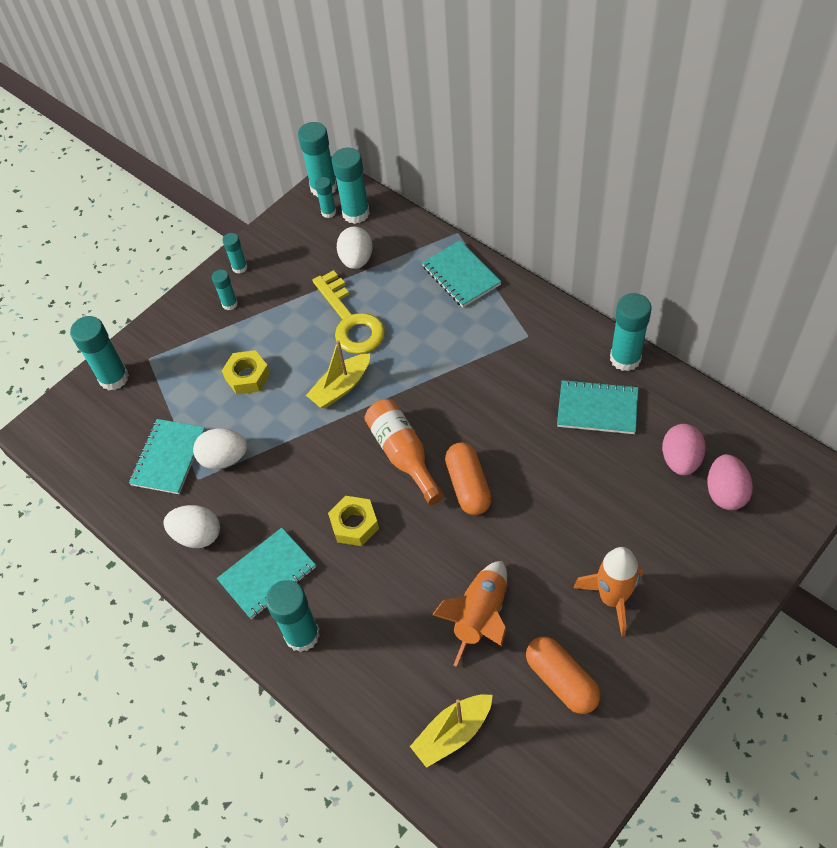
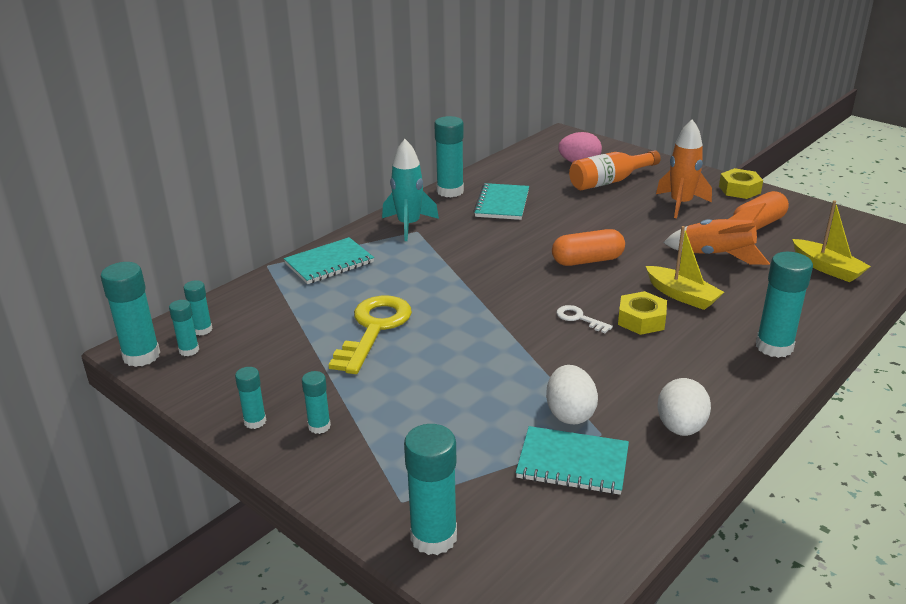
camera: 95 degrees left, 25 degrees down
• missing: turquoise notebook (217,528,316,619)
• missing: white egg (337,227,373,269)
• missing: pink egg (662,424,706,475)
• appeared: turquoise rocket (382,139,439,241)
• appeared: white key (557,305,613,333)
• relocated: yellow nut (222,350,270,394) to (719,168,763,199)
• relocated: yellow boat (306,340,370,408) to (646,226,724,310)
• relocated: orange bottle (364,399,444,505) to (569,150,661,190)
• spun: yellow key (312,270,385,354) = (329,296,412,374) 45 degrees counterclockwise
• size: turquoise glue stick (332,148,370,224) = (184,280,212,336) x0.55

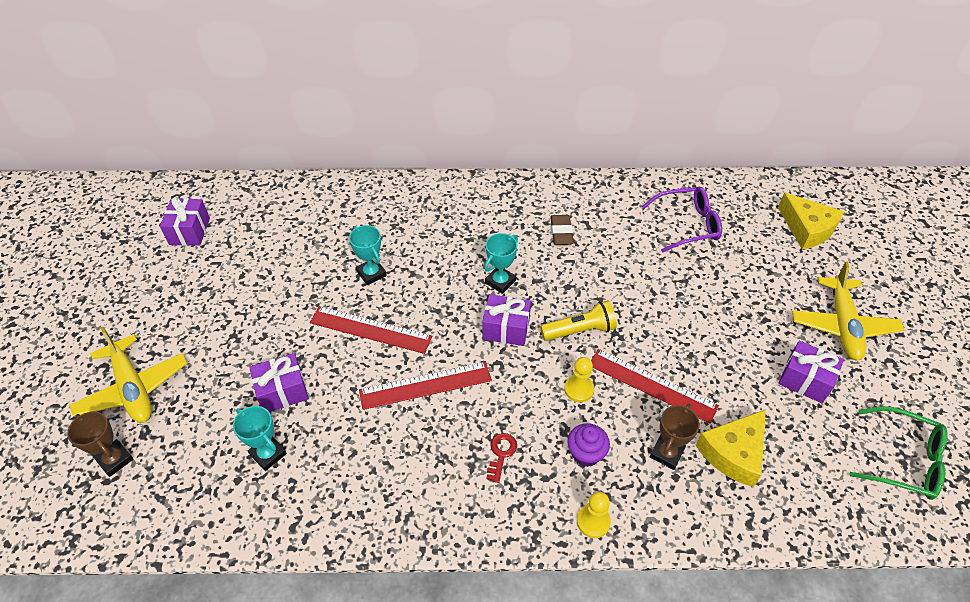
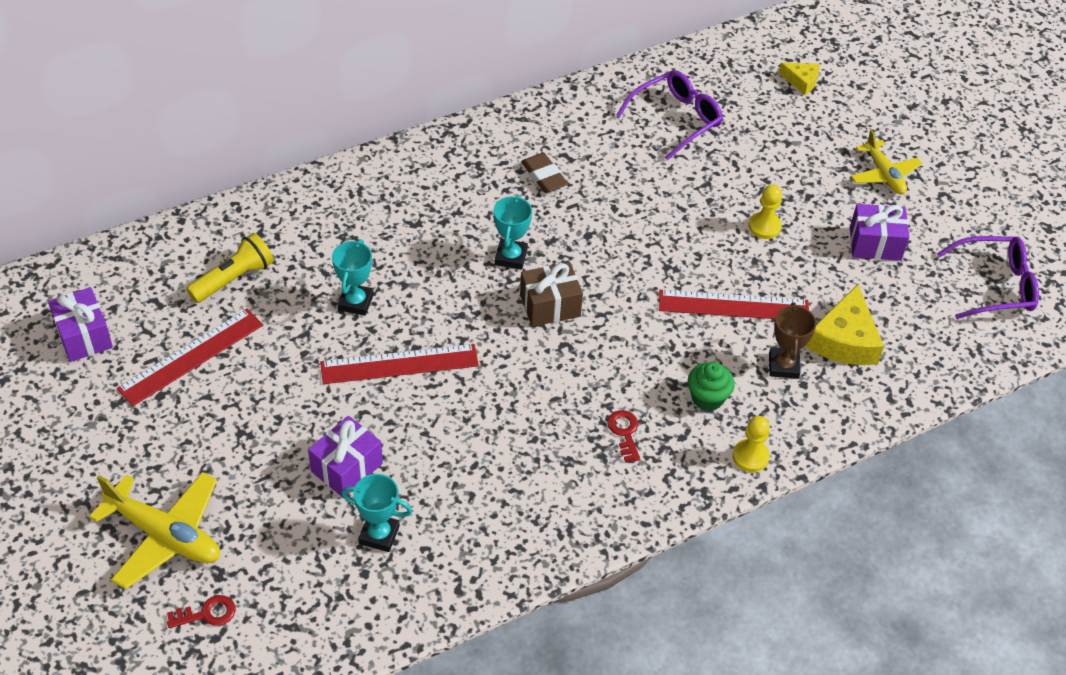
camera: 30 degrees left, 0 degrees up
• relocated: red ruler (359,362,492,410) to (117,309,263,406)
• relocated: yellow flashlight (540,300,617,341) to (186,233,274,303)
• relocated: yellow pawn (564,357,594,402) to (749,185,782,239)
• exchanged: brown trophy (67,412,134,477) to red key (167,595,236,628)
• colour: purple gift (482,294,531,346) to brown gift (520,262,583,327)
• colour: purple cupcake (567,423,610,467) to green cupcake (688,362,735,411)
• colour: green glasses (849,406,948,500) to purple glasses (937,236,1039,319)
• spun: turquoise trophy (349,225,387,285) = (332,239,374,316) 75 degrees clockwise
• size: yellow cheese (778,192,844,249) = (779,63,820,95) x0.55
• size: yellow plane (792,261,904,360) = (851,130,922,195) x0.64

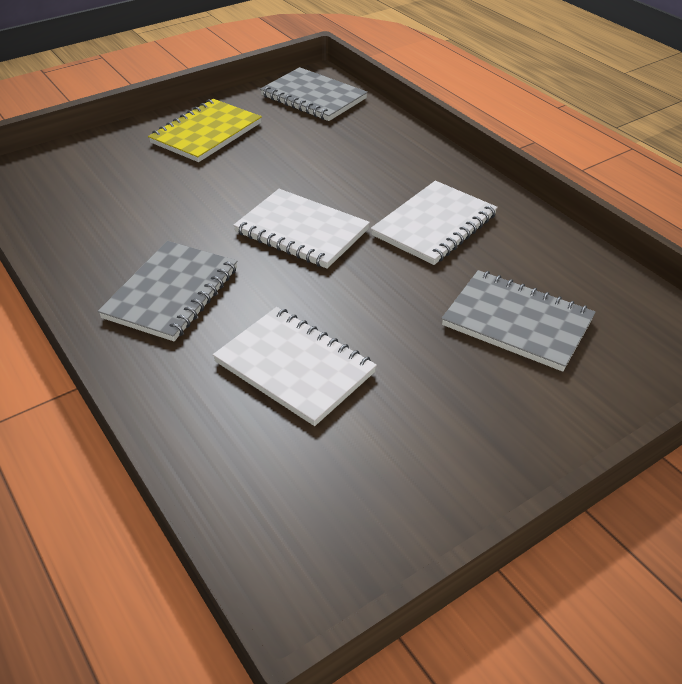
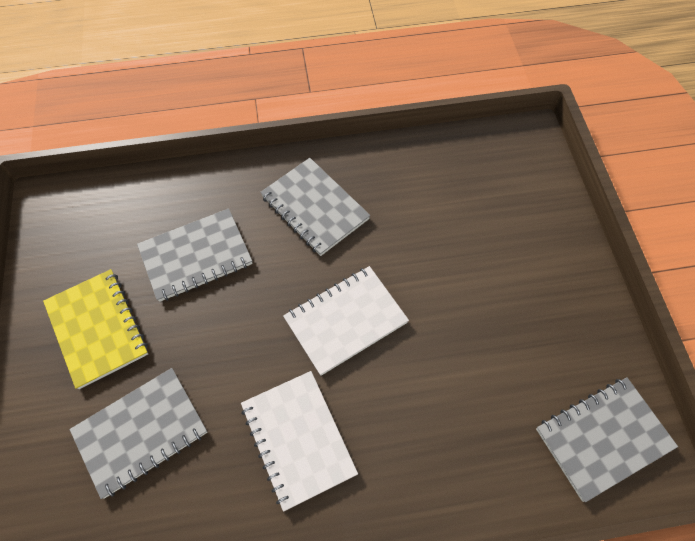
camera: 115 degrees right, 20 degrees up
• relocated: yellow notebook (148,99,262,162) to (43,269,148,389)
• colour: white notebook (213,307,377,426) to grey notebook (137,208,252,302)

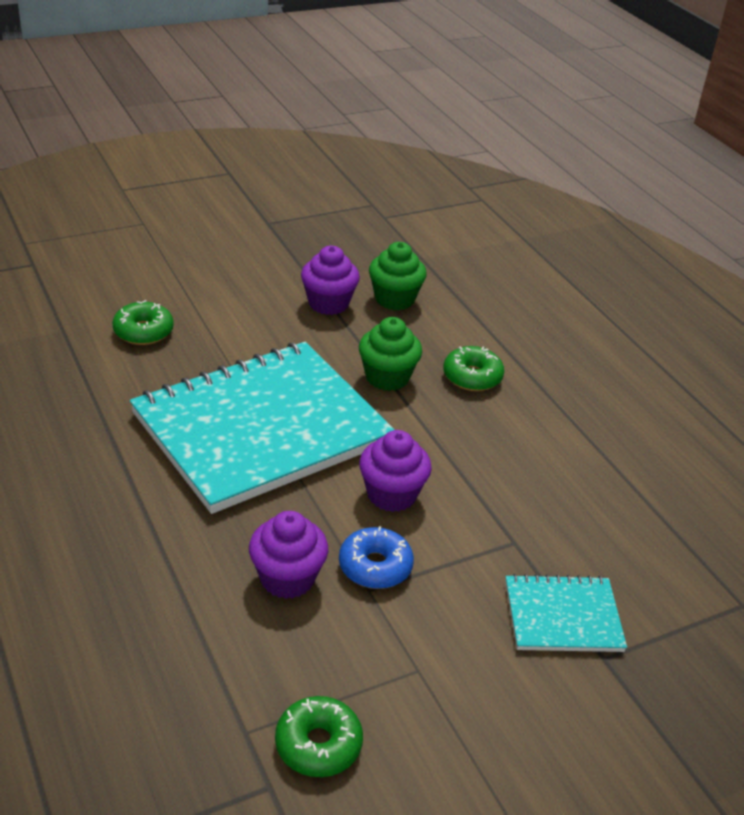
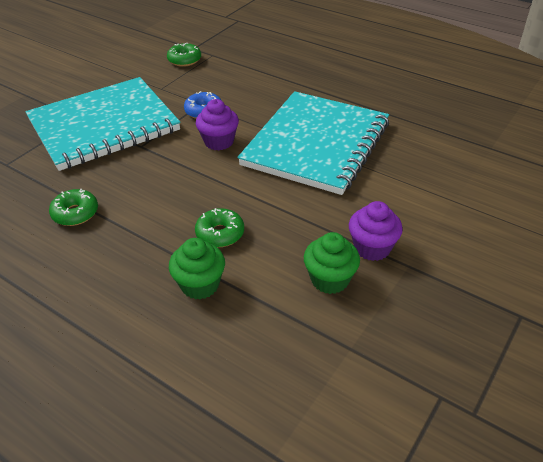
camera: 155 degrees right, 5 degrees up
• missing: purple cupcake (249,511,328,599)
• relocated: green donut (112,300,174,345) to (49,189,98,226)
• relocated: green cupcake (359,317,422,391) to (169,238,225,300)
• size: turquoise notebook (505,574,627,652) = (25,77,180,171) x2.23

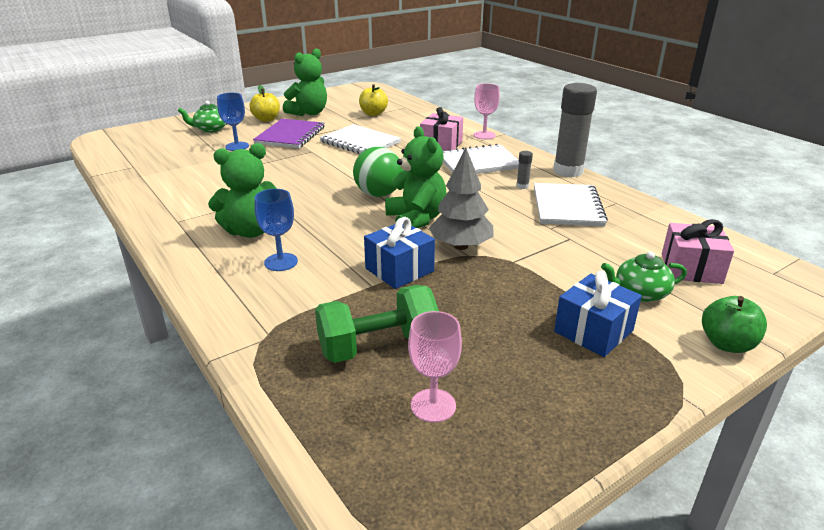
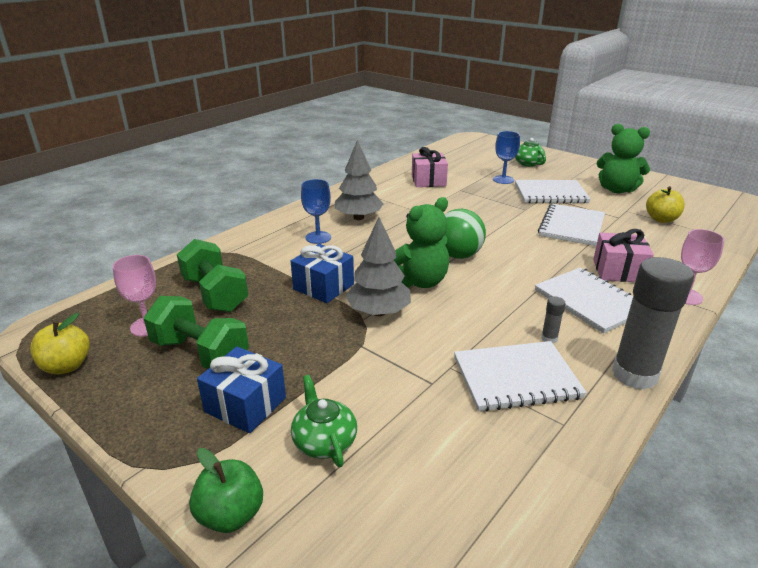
camera: 75 degrees right, 0 degrees up
• appeared: green dumbbell (144,296,249,369)
• relocated: yellow apple (249,85,280,122) to (30,313,90,374)
• relocated: pink gift (662,219,734,284) to (412,147,448,187)
• exchanged: green teddy bear (208,143,277,238) to grey tree (335,140,384,220)
• colour: purple notebook (253,119,324,148) to white notebook (515,180,591,204)

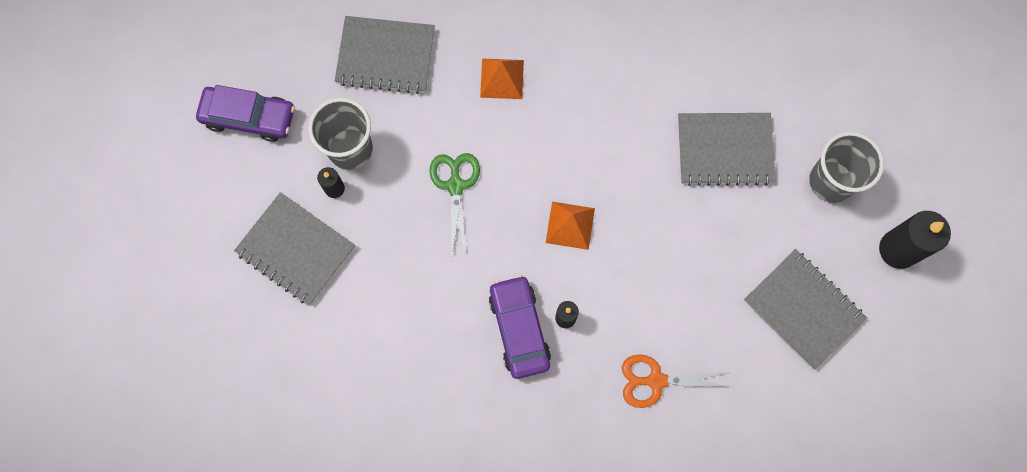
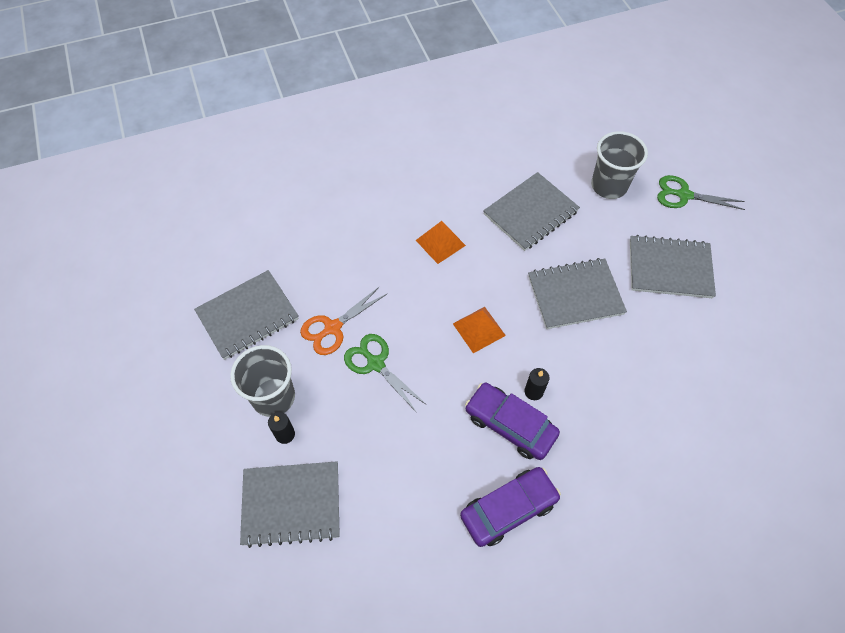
camera: 40 degrees left, 15 degrees down
• appeared: grey notebook (528,258,627,329)
• relocated: purple car (196,85,295,142) to (460,467,561,547)
• relocated: orange pyramid (480,59,524,99) to (416,221,466,264)
• relocated: orange scissors (622,354,733,408) to (300,286,387,355)
• exchanged: black candle (879,211,951,269) to green scissors (657,175,745,210)

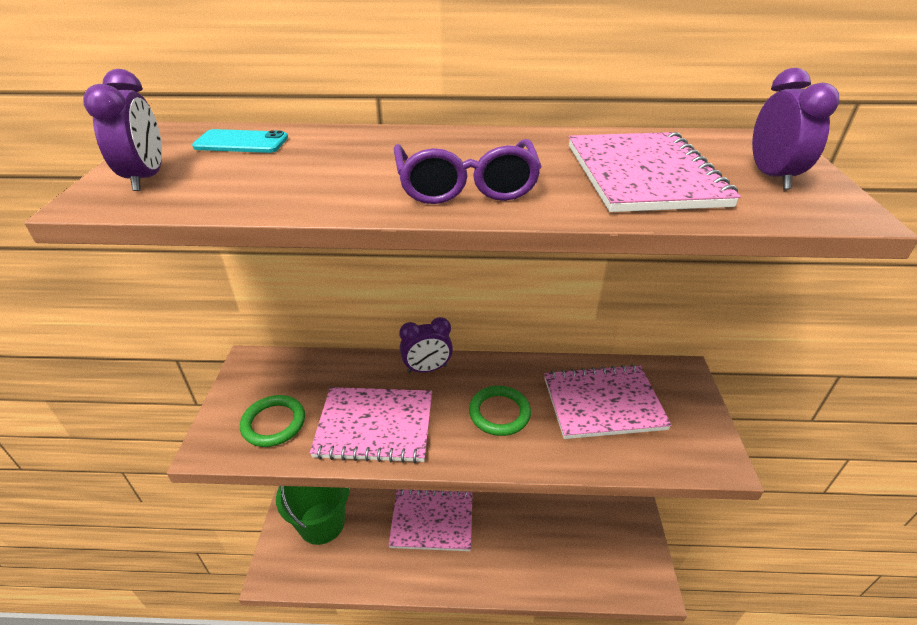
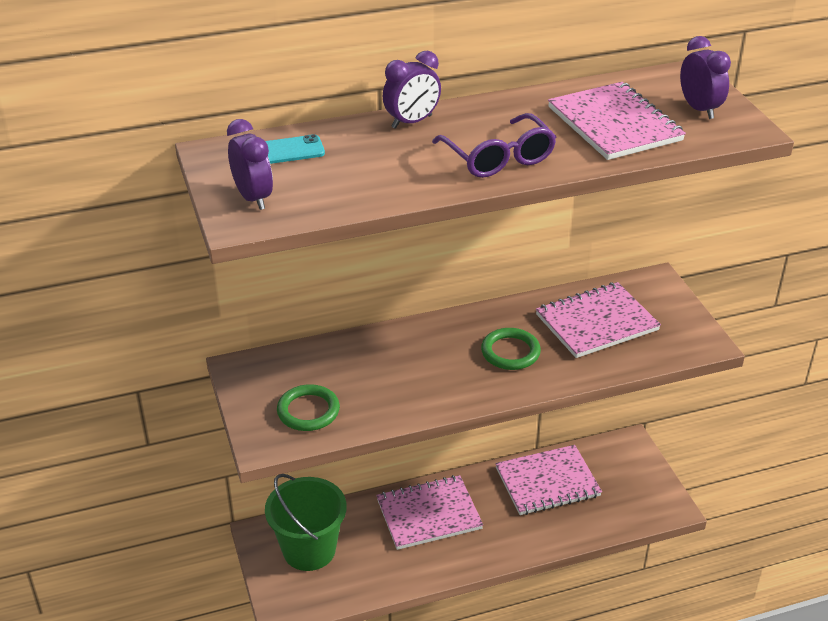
camera: 20 degrees left, 0 degrees up
• relocated: pink notebook (310,387,432,463) to (495,445,602,515)
• relocated: purple clock (399,317,453,373) to (383,51,441,129)

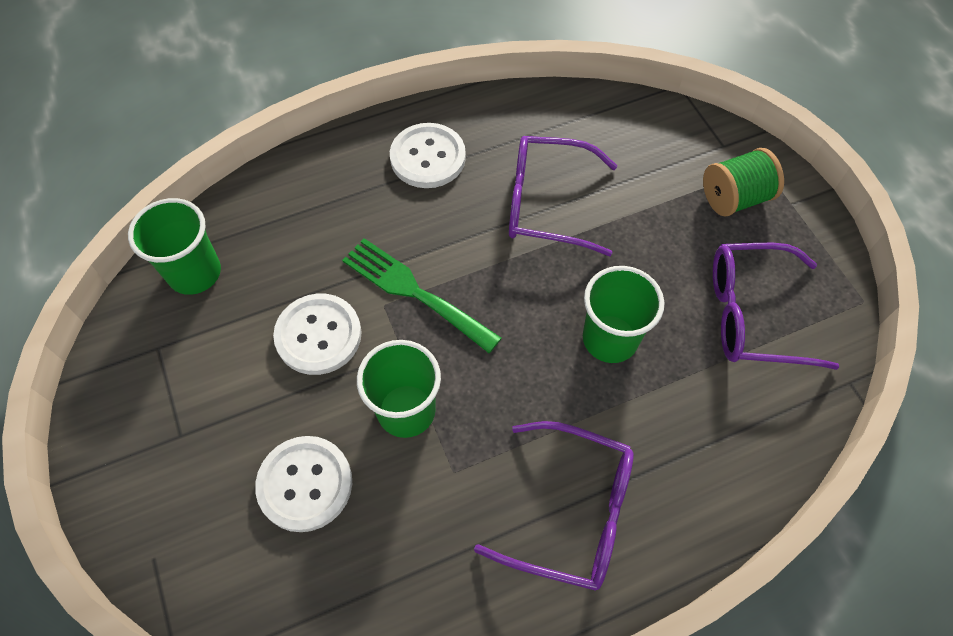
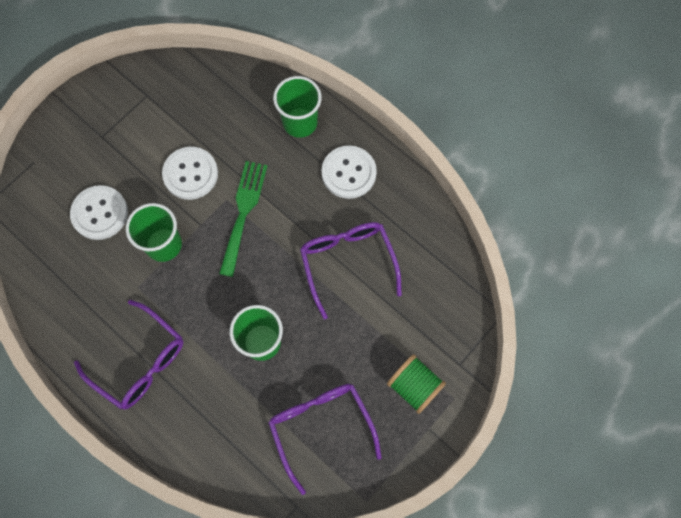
camera: 65 degrees right, 10 degrees up
• relocated: green cup (128,198,221,295) to (273,76,322,138)
• spun: purple glasses (474,421,634,591) = (74,300,184,409) 45 degrees counterclockwise

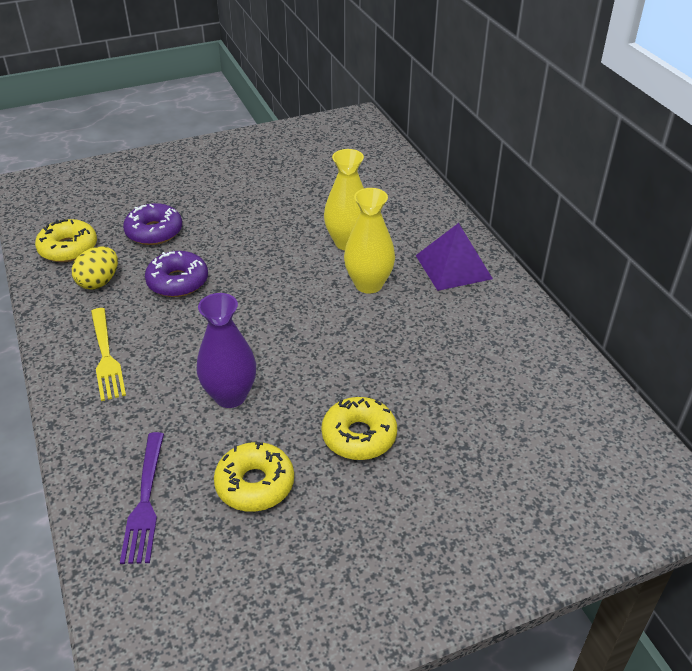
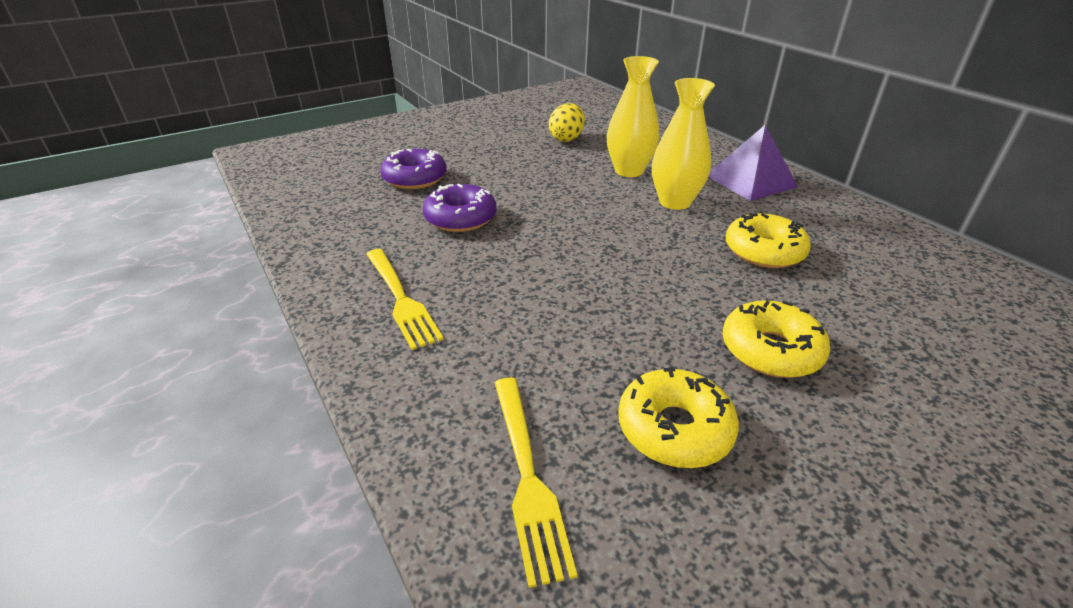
camera: 10 degrees left, 5 degrees down
• missing: purple vase (197,293,256,408)
• relocated: yellow donut (35,219,97,262) to (726,213,811,268)
• relocated: yellow egg (72,246,118,290) to (549,103,585,142)
• colour: purple fork (120,432,164,564) to yellow fork (494,378,577,588)

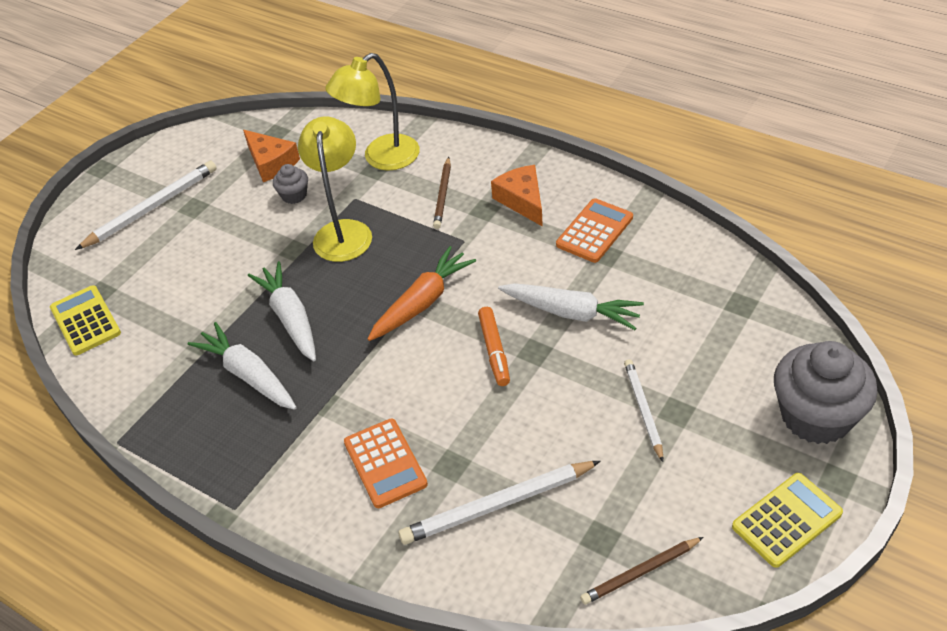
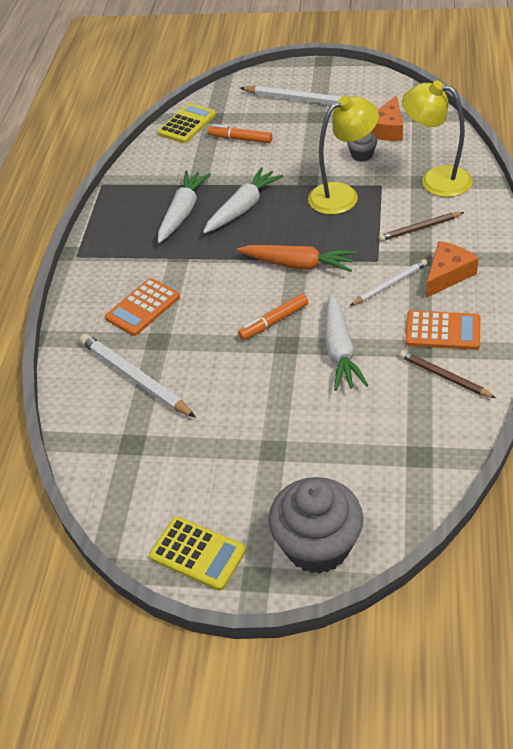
camera: 65 degrees right, 0 degrees up
• appeared: orange marker (208,124,272,143)
• relocated: brown pencil (580,537,704,605) to (399,350,496,398)
• relocated: white pencil (624,359,663,462) to (350,259,428,306)

